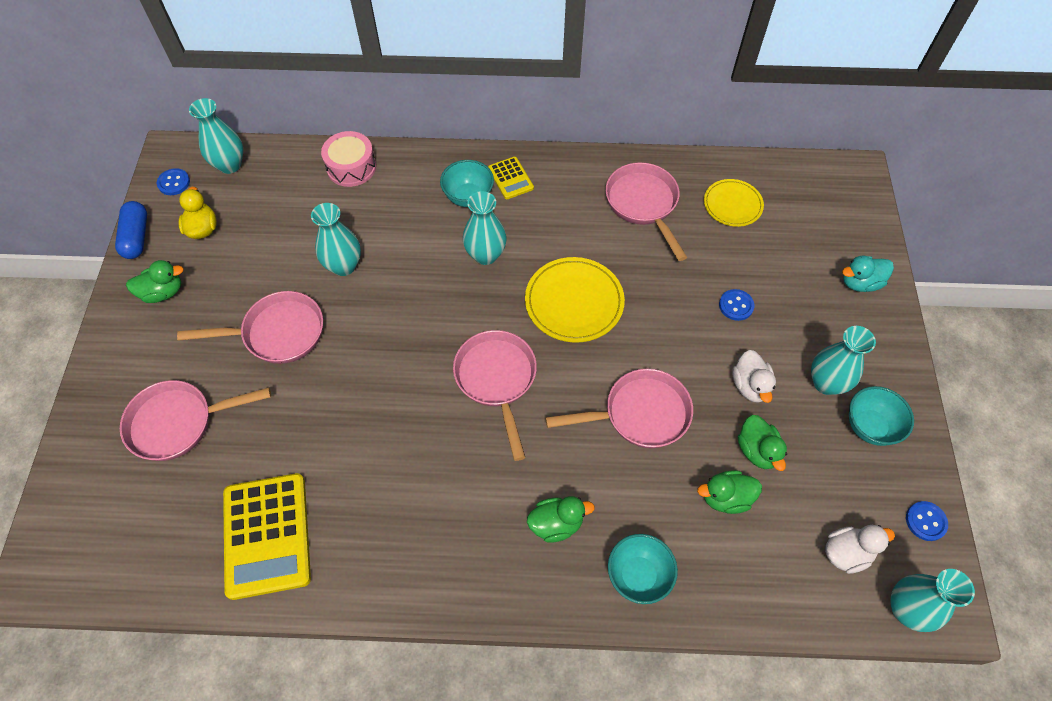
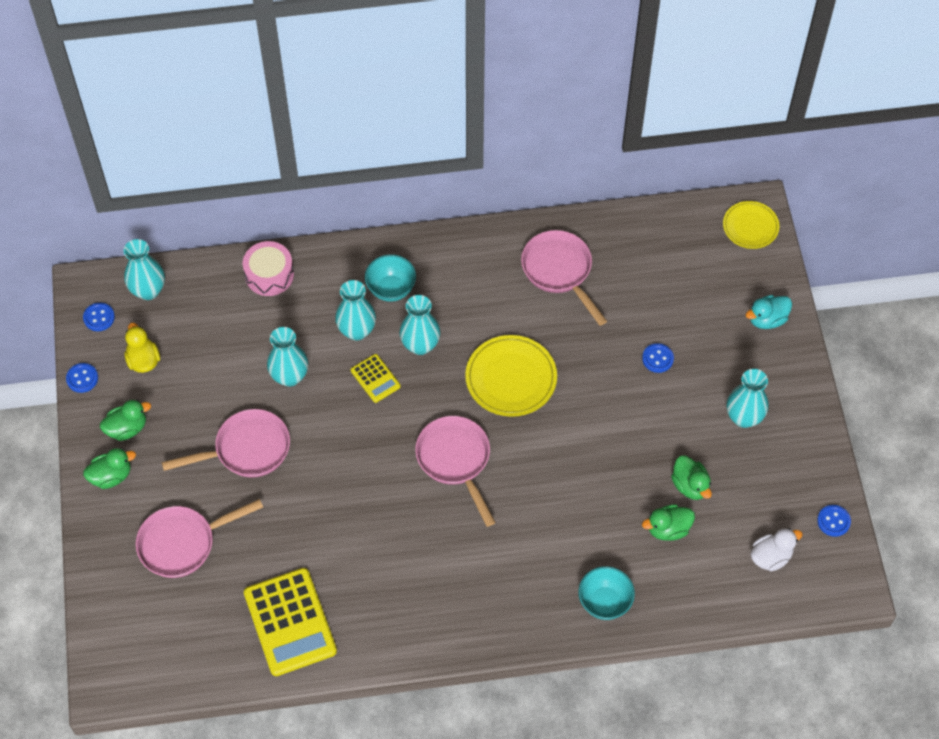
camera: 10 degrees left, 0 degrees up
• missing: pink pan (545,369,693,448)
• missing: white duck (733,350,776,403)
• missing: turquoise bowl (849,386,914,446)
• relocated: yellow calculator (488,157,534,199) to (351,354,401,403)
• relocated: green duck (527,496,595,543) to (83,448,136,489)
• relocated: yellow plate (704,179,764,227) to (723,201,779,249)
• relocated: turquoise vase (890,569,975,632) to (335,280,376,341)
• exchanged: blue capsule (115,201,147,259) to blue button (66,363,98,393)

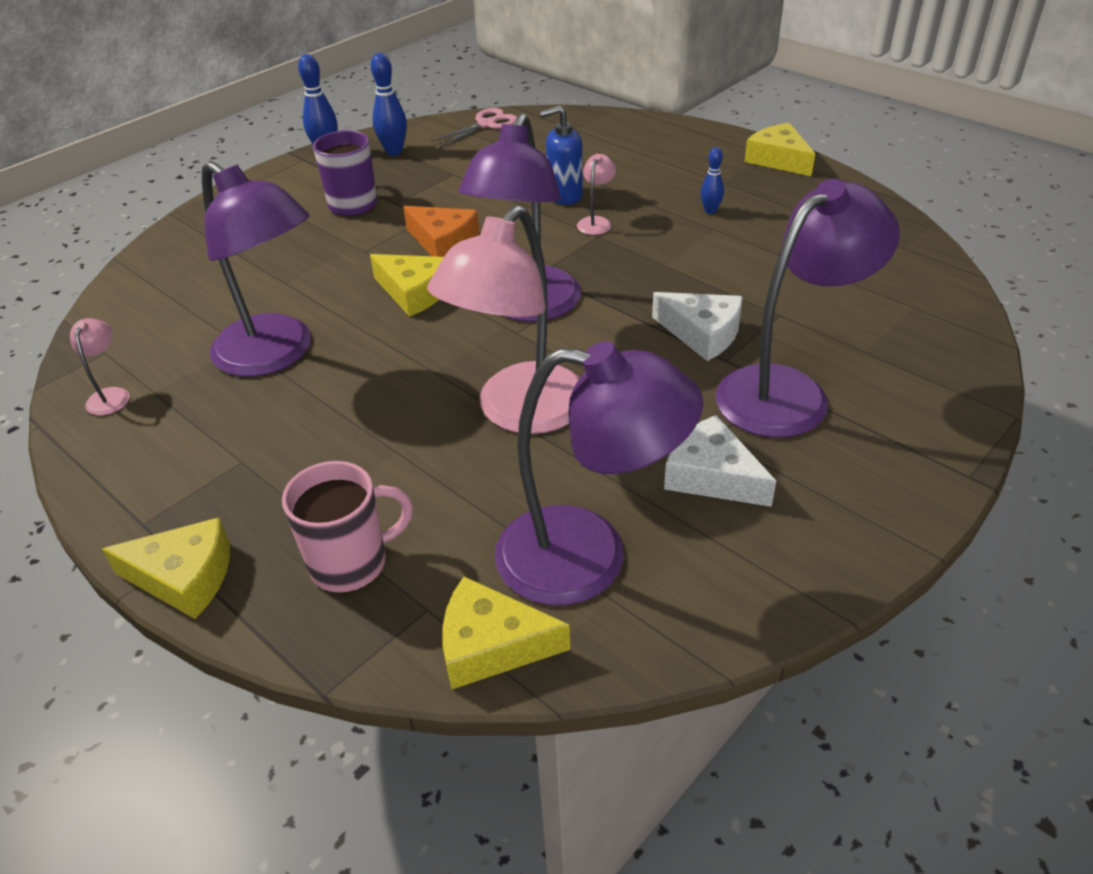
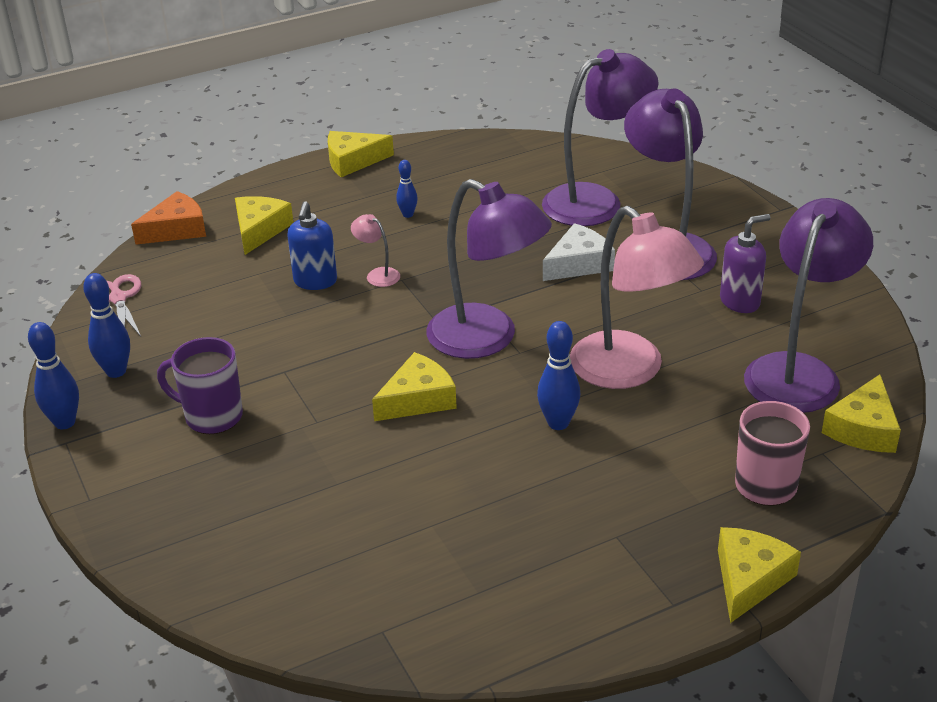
camera: 70 degrees left, 5 degrees down
• missing: pink lamp (70,318,130,415)
• appeared: yellow cheese (235,196,294,255)
• appeared: blue bowling pin (537,321,580,430)
• relocated: purple lamp (202,161,311,377) to (542,49,659,226)
• relocated: orange cheese (403,206,479,257) to (131,191,206,245)
• exchanged: white cheese (664,415,776,507) to purple soap dispenser (720,214,770,313)

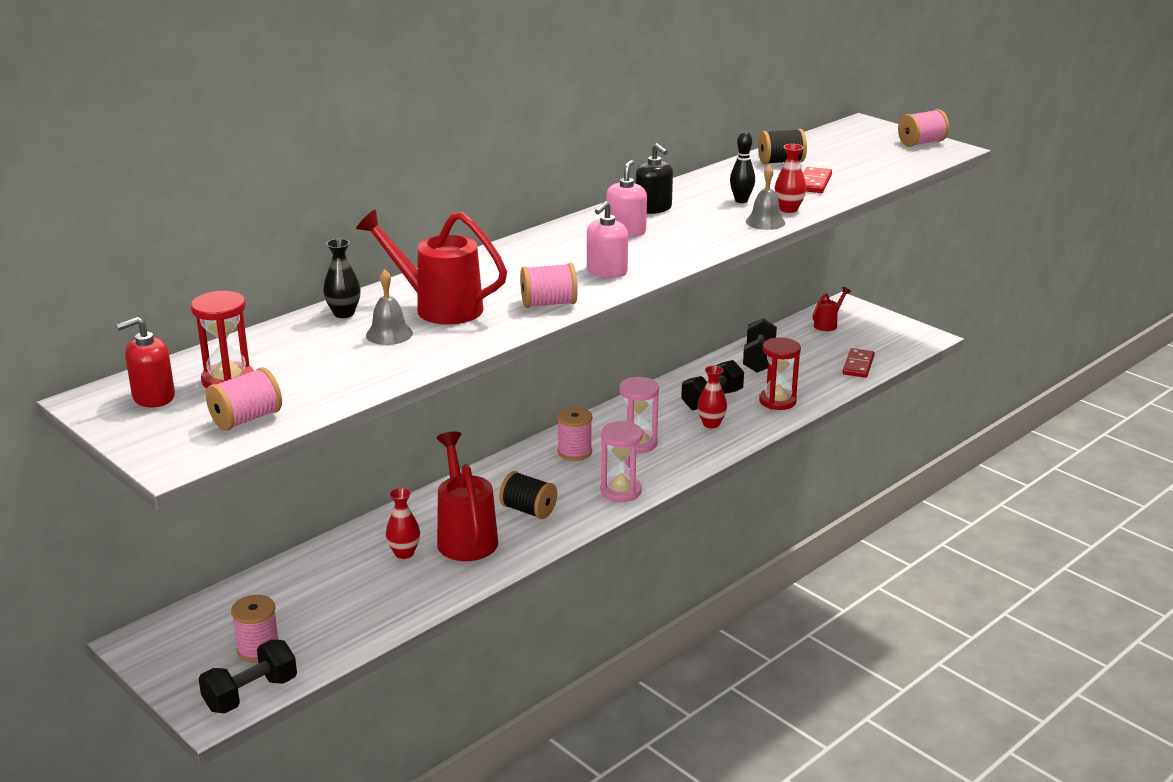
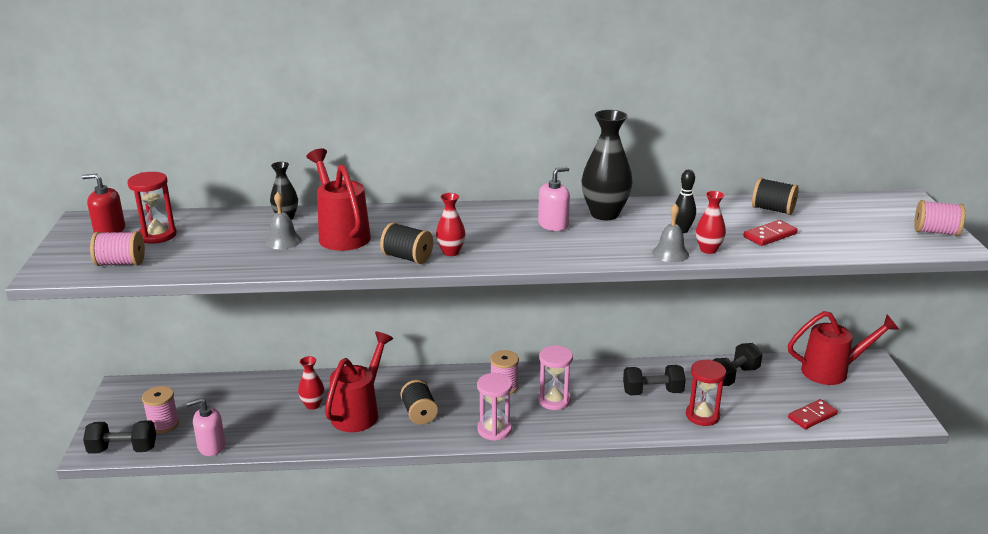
camera: 40 degrees right, 0 degrees up
• relocated: pink soap dispenser (587,201,628,278) to (186,398,225,456)
• relocated: red vase (697,366,727,428) to (436,193,466,256)
• exchanged: black soap dispenser (636,143,673,214) to black vase (581,110,633,220)
• colour: pink spool (520,263,578,308) to black spool (380,222,433,264)
• size: red watering can (813,287,851,331) = (788,311,899,385) x2.02

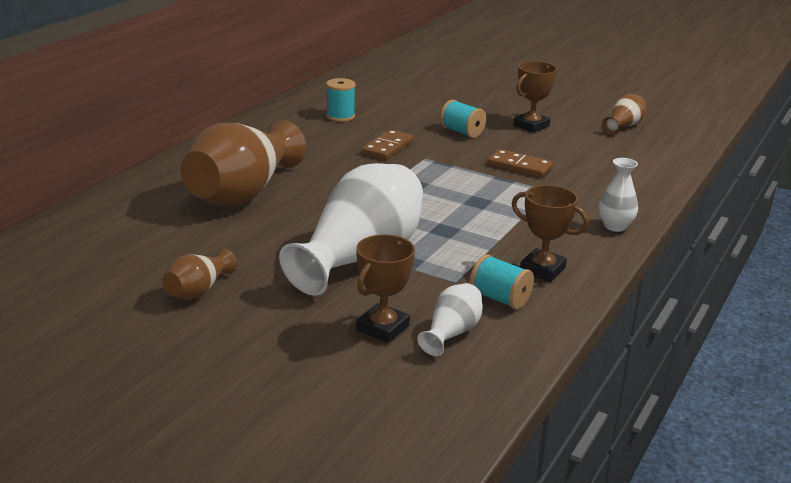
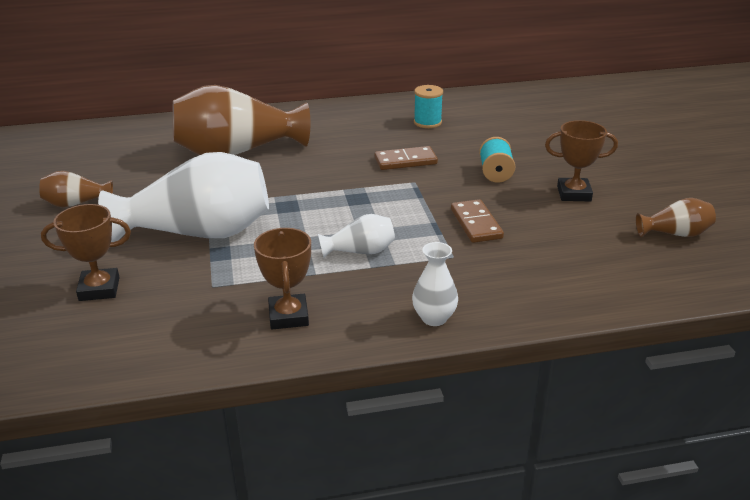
camera: 50 degrees right, 5 degrees up
• missing: turquoise spool (469,254,534,309)
• relocated: white vase (417,283,482,356) to (318,214,395,258)

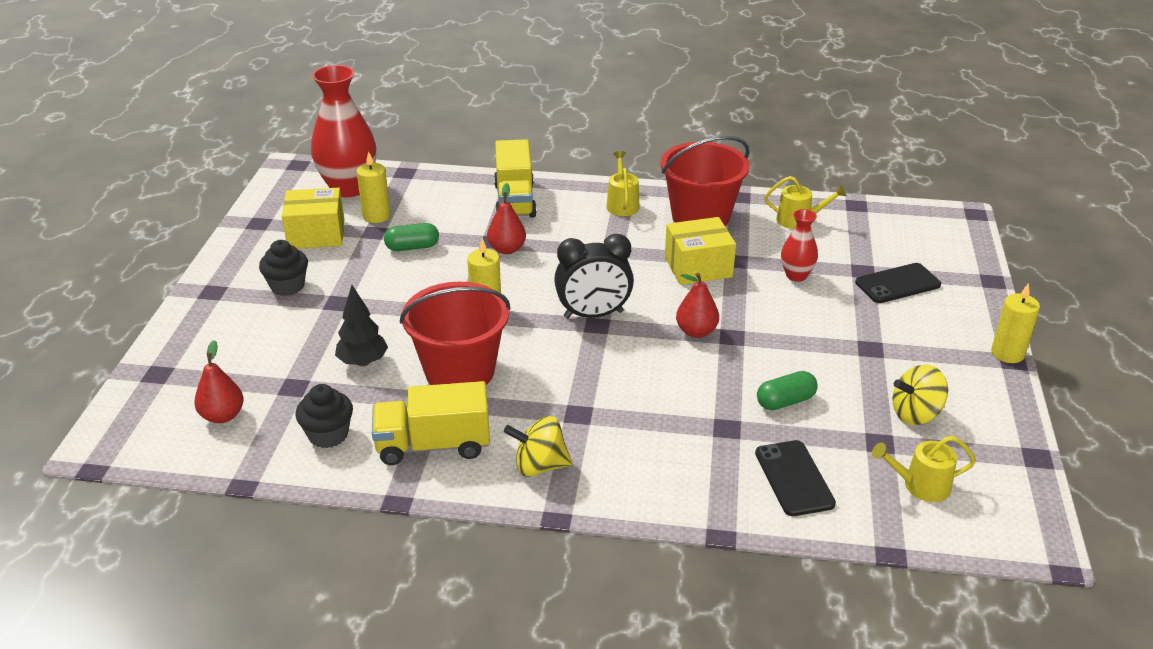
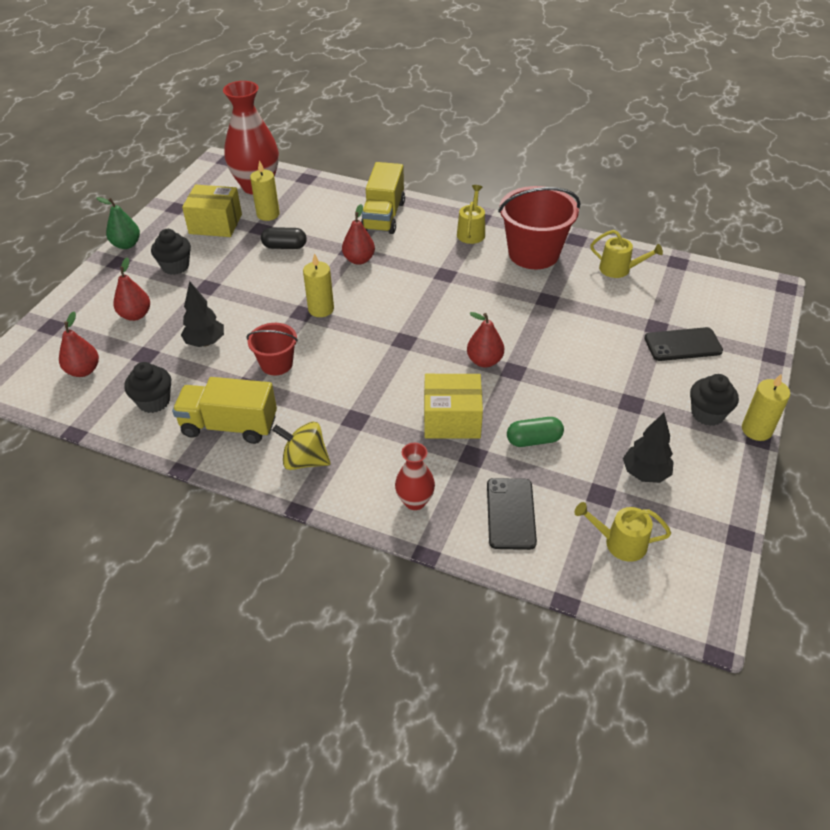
camera: 15 degrees right, 10 degrees up
• missing: black clock (554,234,634,319)
• appeared: green pear (97,197,140,249)
• appeared: red pear (114,257,150,321)
• appeared: black cupcake (690,374,739,426)
• relocated: yellow box (665,217,736,285) to (424,374,483,439)
• relocated: red vase (781,209,818,282) to (395,443,435,510)
• exchanged: yellow spinning top (892,365,948,425) to black tree (623,413,674,483)
• colour: green capsule (384,223,439,251) to black capsule (261,227,307,249)
• size: red bucket (400,282,511,385) = (246,323,298,375) x0.56

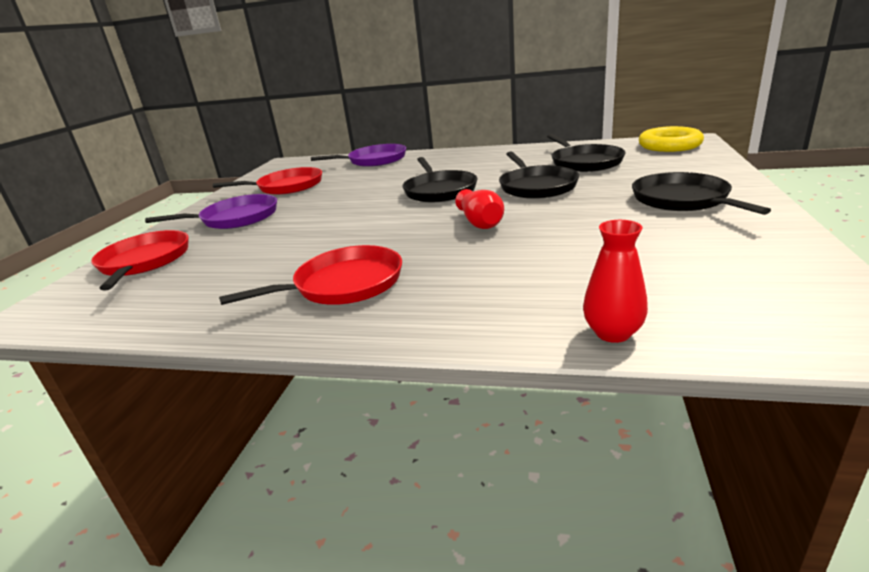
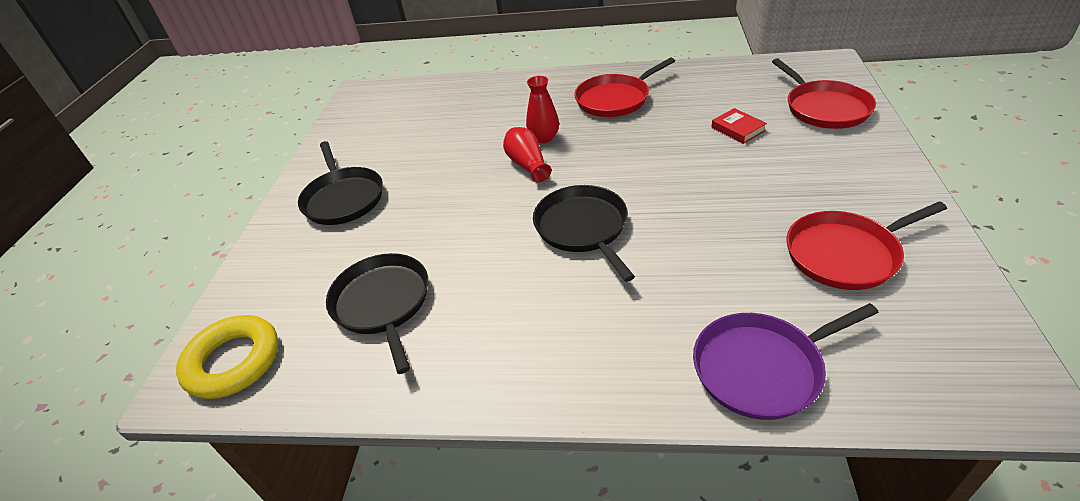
camera: 175 degrees right, 15 degrees up
• missing: purple pan (145,194,277,229)
• missing: black pan (499,152,579,199)
• appeared: red book (711,108,767,144)
• relocated: red vase (583,220,648,343) to (526,76,559,143)

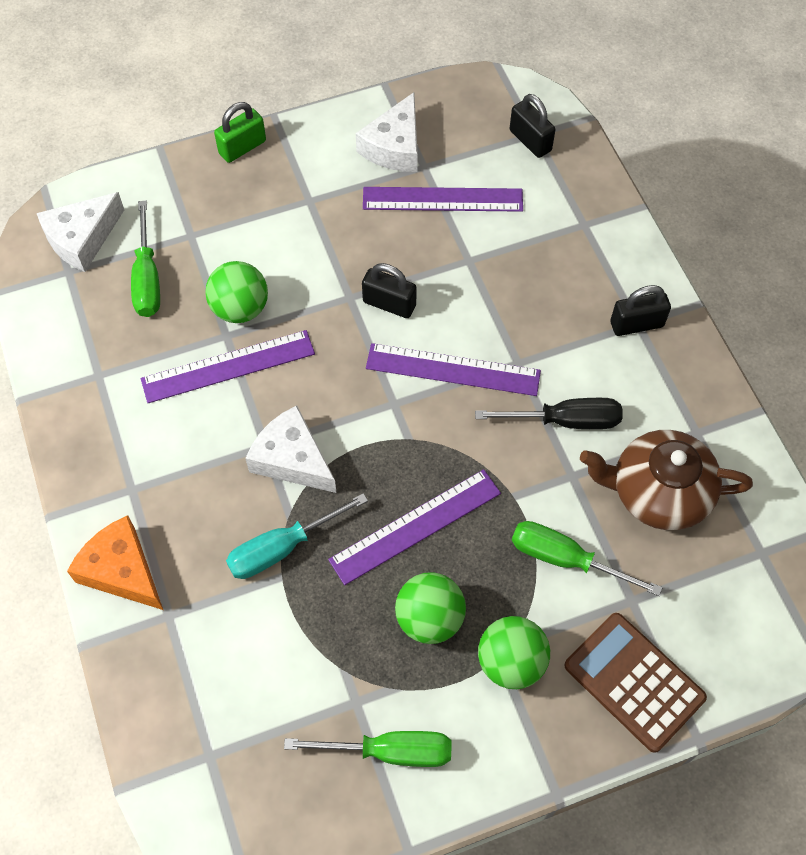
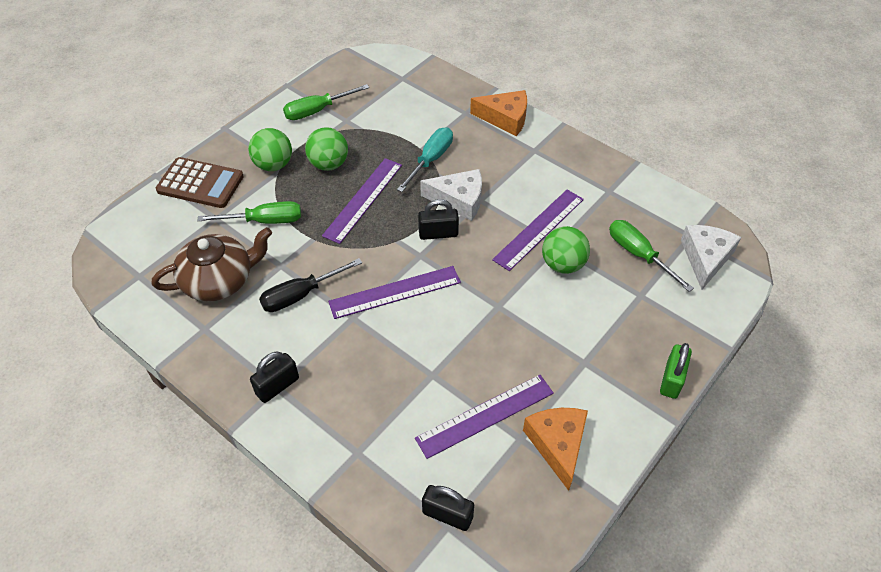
camera: 150 degrees right, 10 degrees down
• relocated: black padlock (362,263,417,318) to (418,199,459,240)
• colour: white cheese (356,92,418,172) to orange cheese (523,408,588,491)

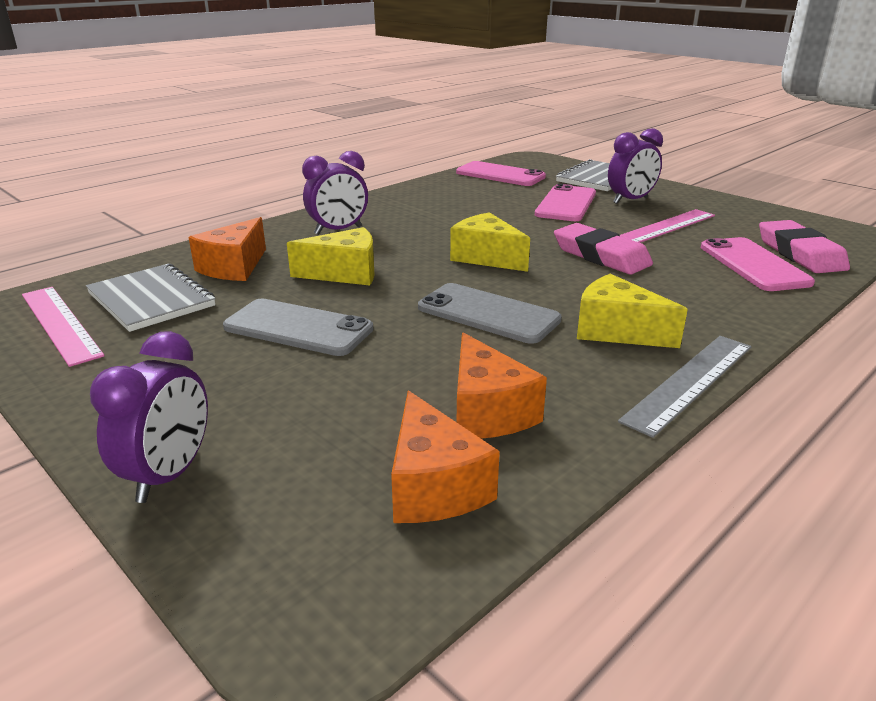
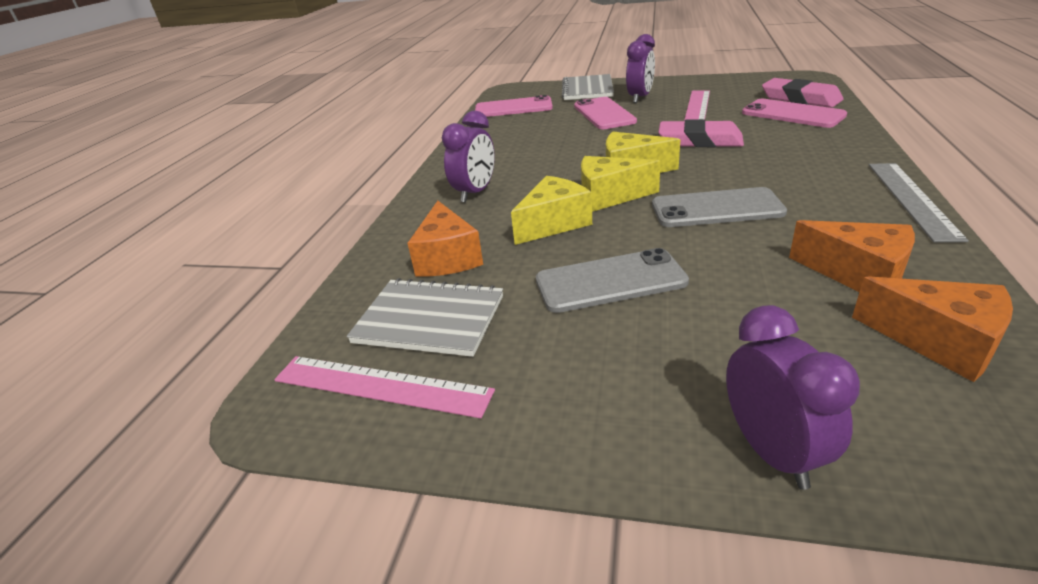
camera: 30 degrees left, 5 degrees up
• relocated: yellow cheese (577,274,688,348) to (581,156,661,212)

